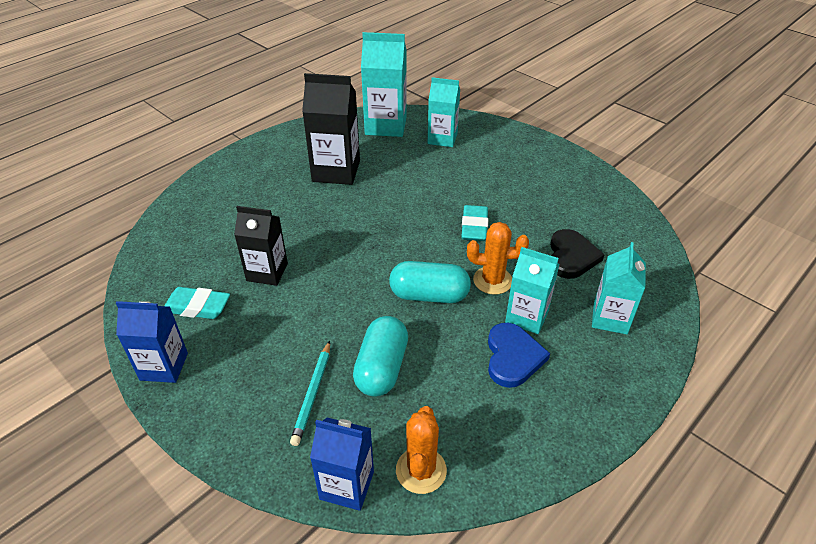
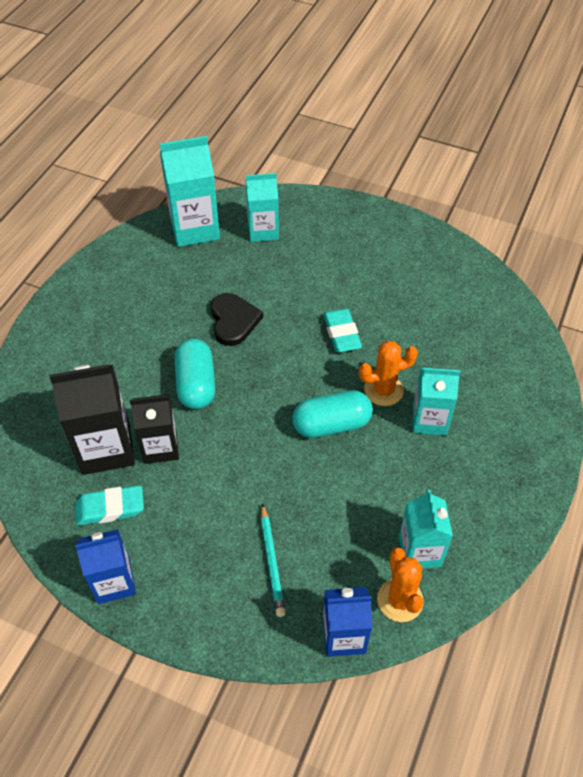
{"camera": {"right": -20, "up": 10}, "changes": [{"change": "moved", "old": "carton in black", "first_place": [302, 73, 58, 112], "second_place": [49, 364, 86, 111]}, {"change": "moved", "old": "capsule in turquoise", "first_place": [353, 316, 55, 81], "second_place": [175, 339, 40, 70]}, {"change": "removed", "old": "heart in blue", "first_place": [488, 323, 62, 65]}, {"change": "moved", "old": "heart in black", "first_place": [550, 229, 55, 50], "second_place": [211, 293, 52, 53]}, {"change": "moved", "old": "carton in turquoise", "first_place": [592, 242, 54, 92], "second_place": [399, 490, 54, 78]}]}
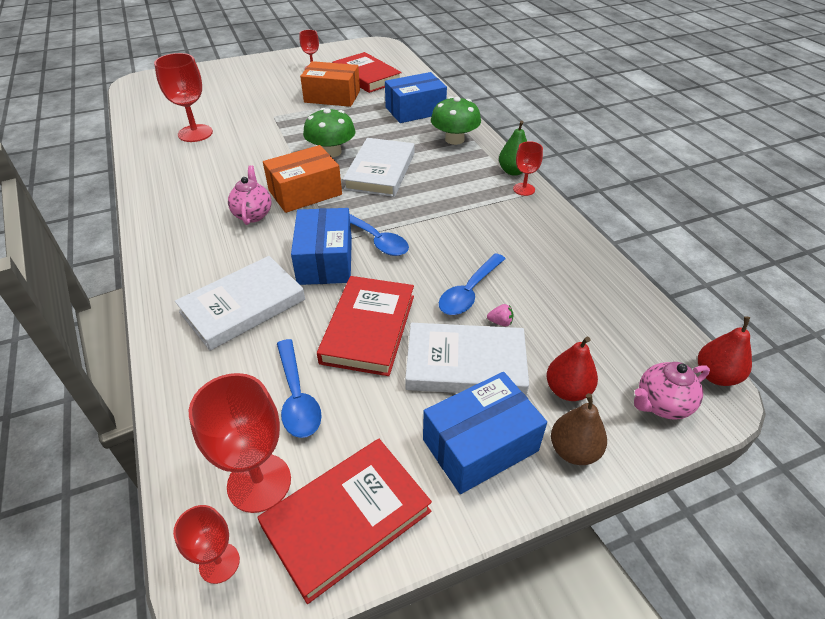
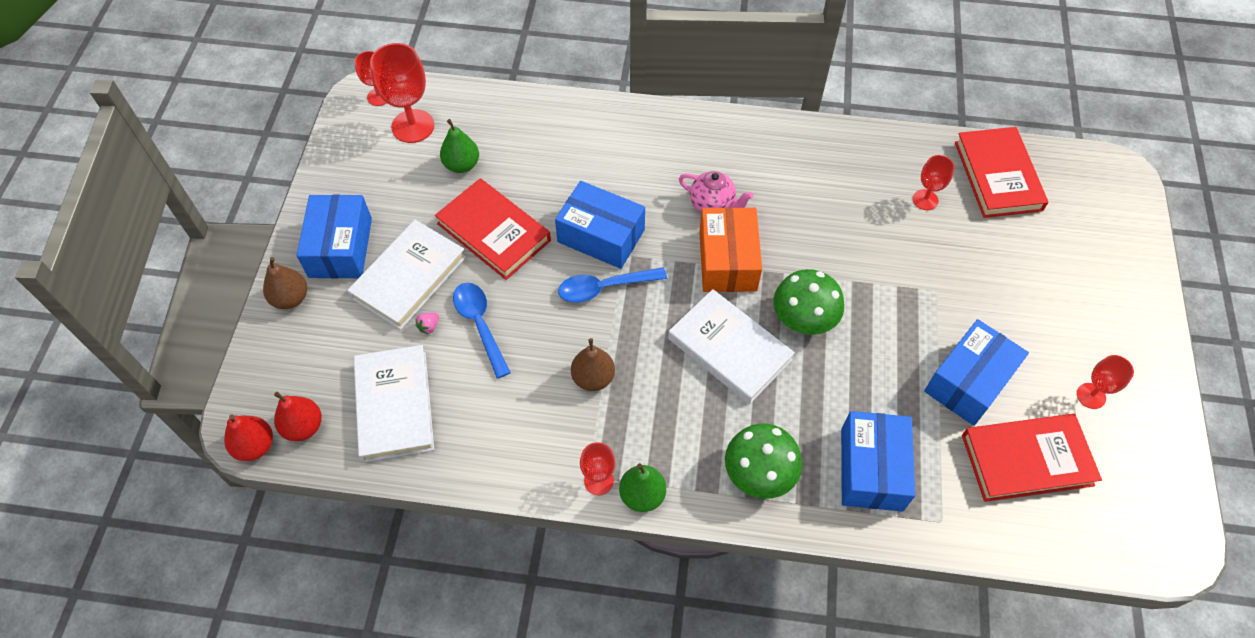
{"camera": {"right": 120, "up": 15}, "changes": [{"change": "resized", "old": "goblet in red", "first_place": [154, 53, 59, 89], "second_place": [913, 155, 41, 55], "factor": 0.57}, {"change": "moved", "old": "book in white", "first_place": [175, 256, 130, 95], "second_place": [354, 345, 80, 117]}, {"change": "moved", "old": "book in red", "first_place": [257, 439, 175, 165], "second_place": [955, 127, 93, 91]}, {"change": "replaced", "old": "spoon in blue", "new": "pear in green", "first_place": [277, 339, 45, 99], "second_place": [440, 119, 39, 54]}, {"change": "recoloured", "old": "box in orange", "new": "box in blue", "first_place": [300, 61, 60, 46], "second_place": [924, 319, 105, 107]}, {"change": "moved", "old": "pear in red", "first_place": [546, 337, 52, 64], "second_place": [274, 392, 48, 49]}, {"change": "removed", "old": "teapot in pink", "first_place": [634, 362, 76, 58]}, {"change": "added", "new": "pear in brown", "second_place": [571, 338, 44, 53]}]}
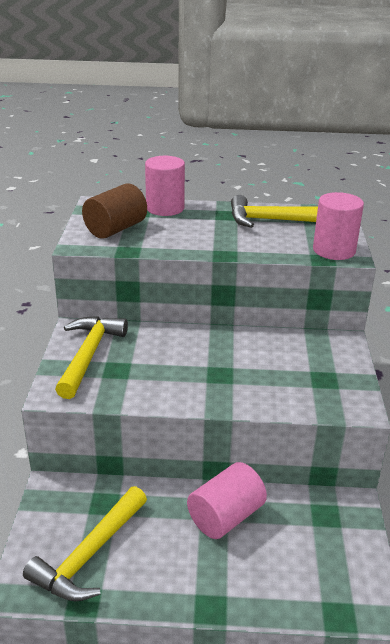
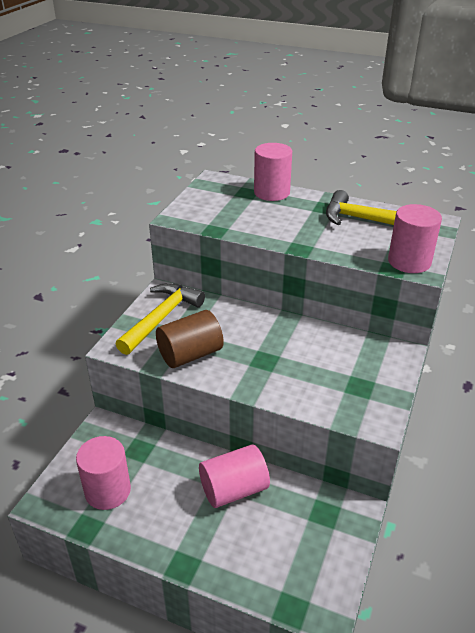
{"camera": {"right": 20, "up": 5}, "changes": [{"change": "replaced", "old": "hammer in yellow", "new": "cylinder in pink", "first_place": [23, 486, 124, 116], "second_place": [76, 436, 55, 74]}, {"change": "moved", "old": "cylinder in brown", "first_place": [82, 183, 65, 56], "second_place": [156, 310, 68, 58]}]}
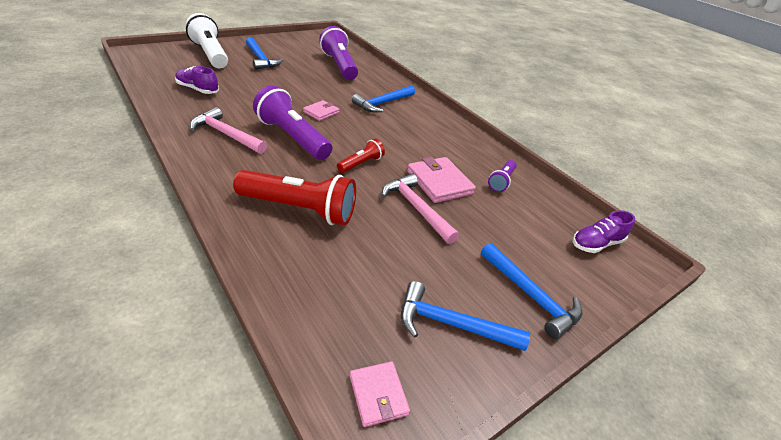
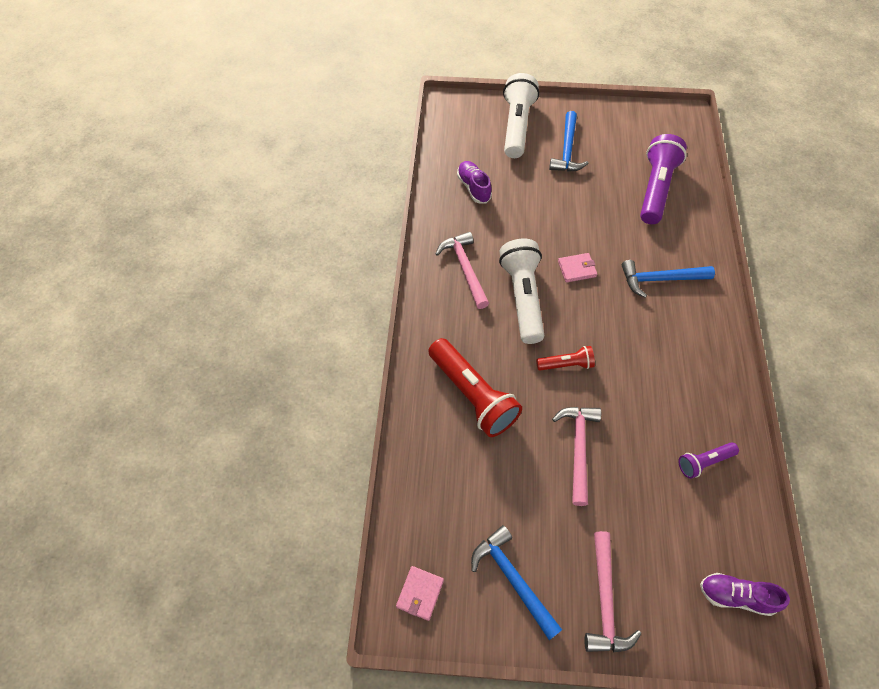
{"camera": {"right": 45, "up": 20}, "changes": [{"change": "recoloured", "old": "flashlight in purple", "new": "flashlight in white", "first_place": [253, 85, 79, 75], "second_place": [499, 239, 45, 105]}, {"change": "removed", "old": "wallet in pink", "first_place": [407, 157, 69, 46]}, {"change": "recoloured", "old": "hammer in blue", "new": "hammer in pink", "first_place": [481, 243, 102, 96], "second_place": [584, 531, 57, 122]}]}
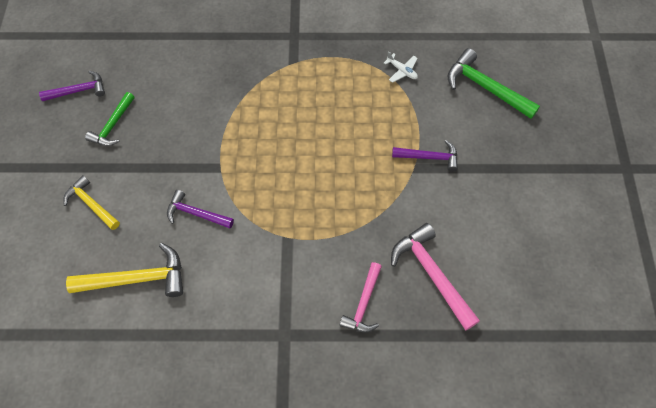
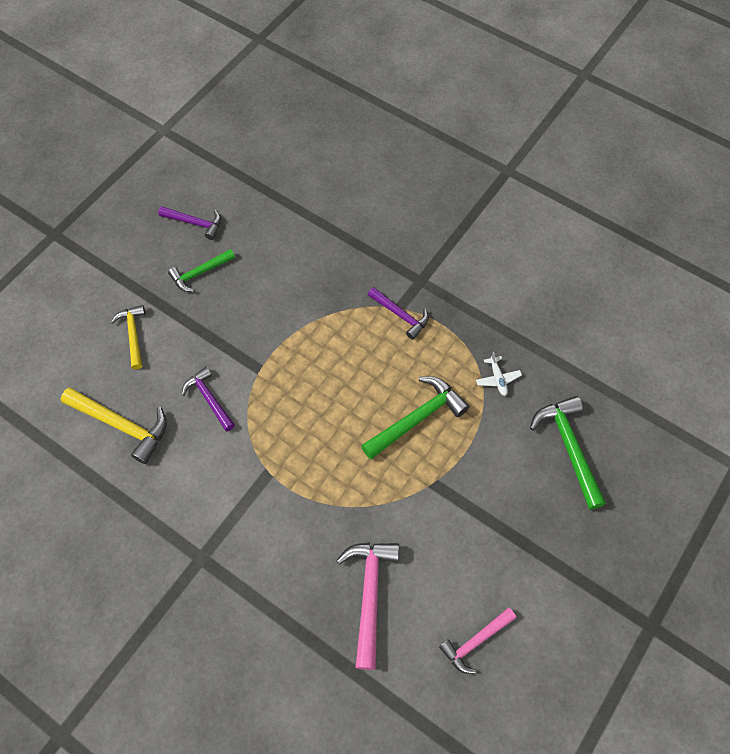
{"camera": {"right": 35, "up": 0}, "changes": [{"change": "moved", "old": "hammer in pink", "first_place": [340, 262, 42, 71], "second_place": [439, 608, 77, 66]}, {"change": "moved", "old": "hammer in purple", "first_place": [392, 140, 66, 31], "second_place": [368, 287, 61, 53]}, {"change": "added", "new": "hammer in green", "second_place": [361, 376, 108, 83]}]}
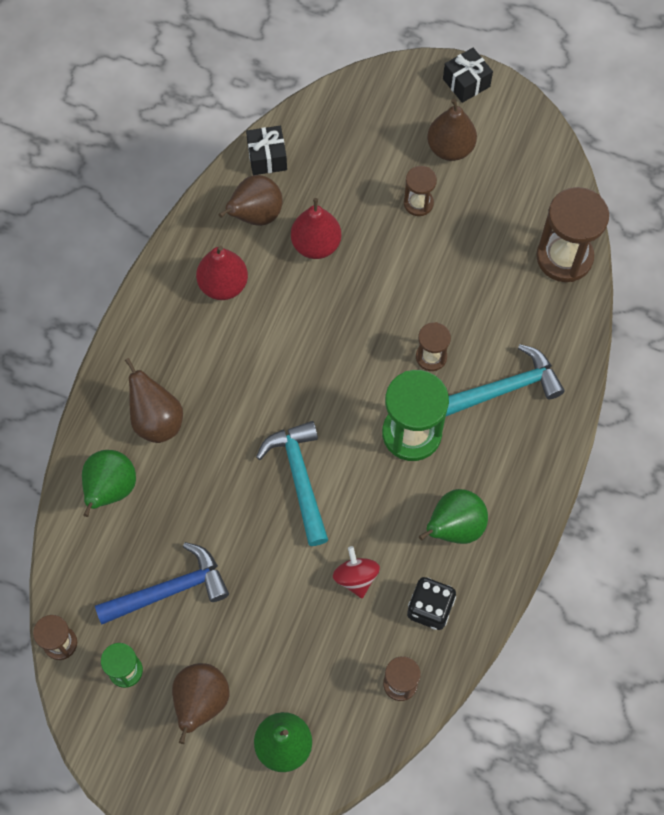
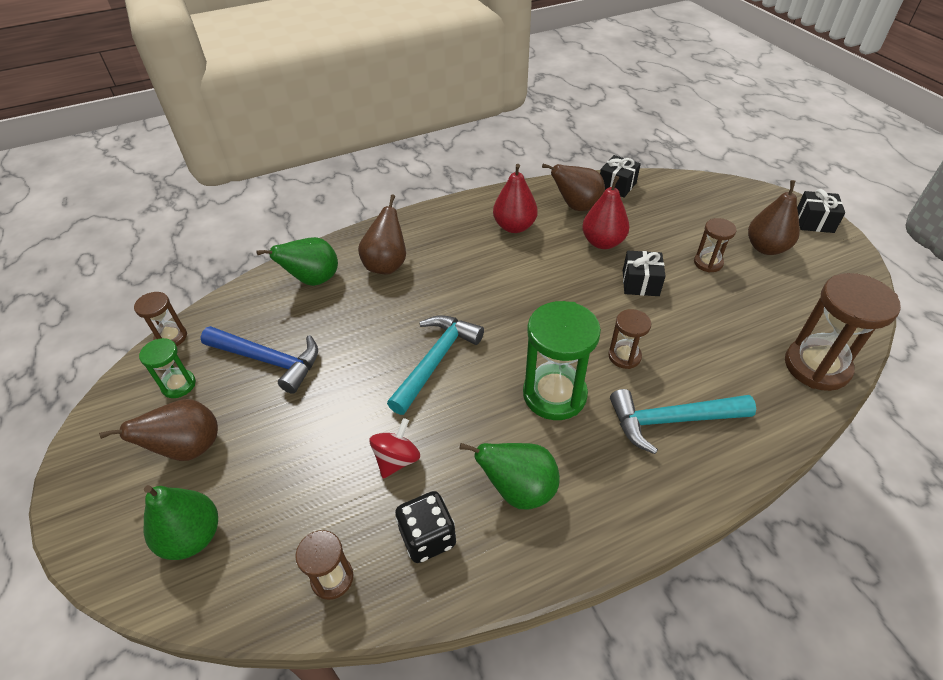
{"camera": {"right": 45, "up": -20}, "changes": [{"change": "turned", "old": "hammer in turquoise", "first_place": [446, 344, 119, 72], "second_place": [610, 389, 146, 65], "degrees": 150}, {"change": "added", "new": "gift in black", "second_place": [623, 251, 43, 45]}]}
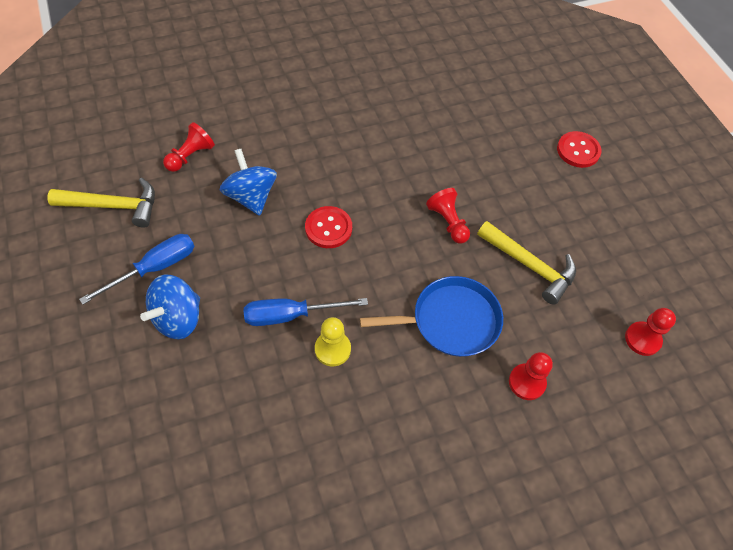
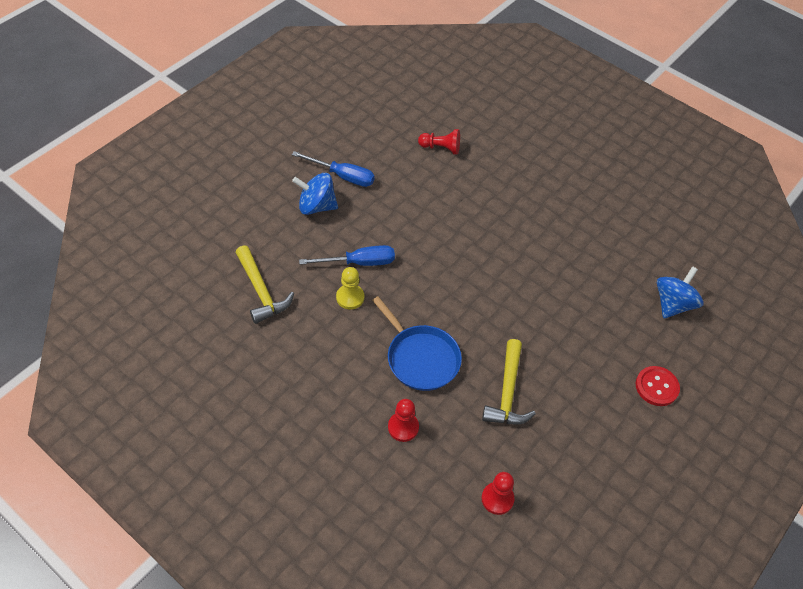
{"camera": {"right": 60, "up": -5}, "changes": [{"change": "moved", "old": "hammer in yellow", "first_place": [48, 178, 107, 50], "second_place": [235, 245, 59, 79]}, {"change": "moved", "old": "spinning top in blue", "first_place": [220, 149, 57, 67], "second_place": [657, 266, 47, 52]}, {"change": "turned", "old": "screwdriver in blue", "first_place": [244, 298, 124, 28], "second_place": [299, 245, 96, 21], "degrees": 120}, {"change": "removed", "old": "button in red", "first_place": [305, 206, 47, 42]}, {"change": "removed", "old": "pawn in red", "first_place": [426, 188, 44, 55]}]}
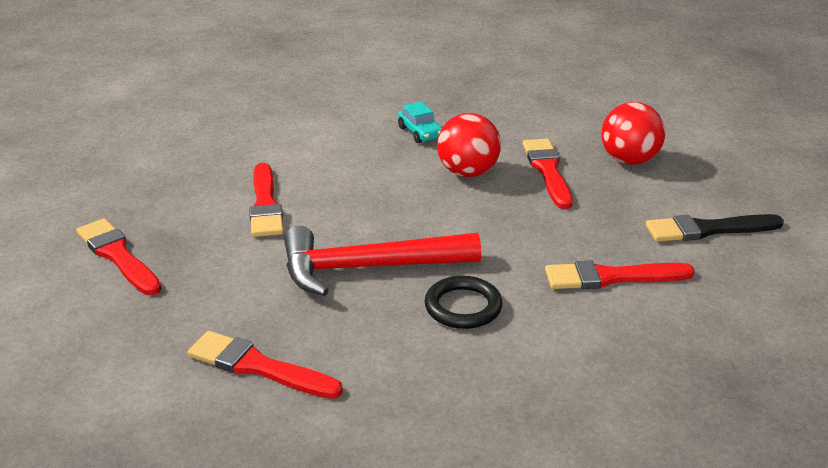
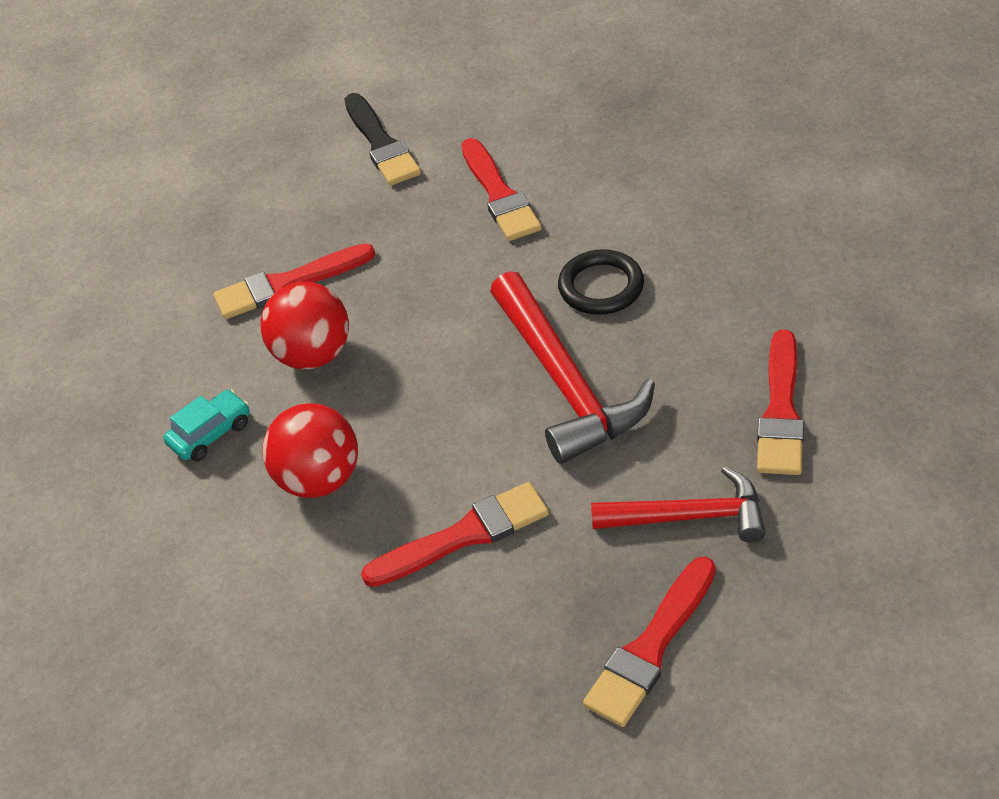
{"camera": {"right": -100, "up": 15}, "changes": [{"change": "moved", "old": "ball in red", "first_place": [601, 102, 64, 63], "second_place": [262, 403, 96, 95]}, {"change": "added", "new": "hammer in red", "second_place": [591, 467, 175, 75]}]}
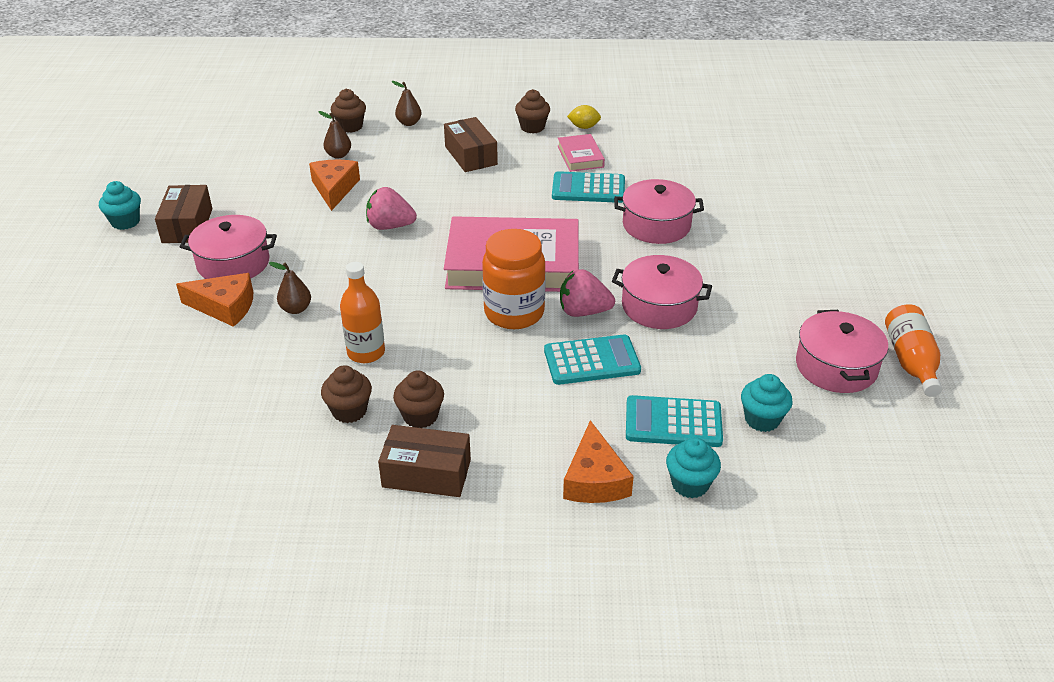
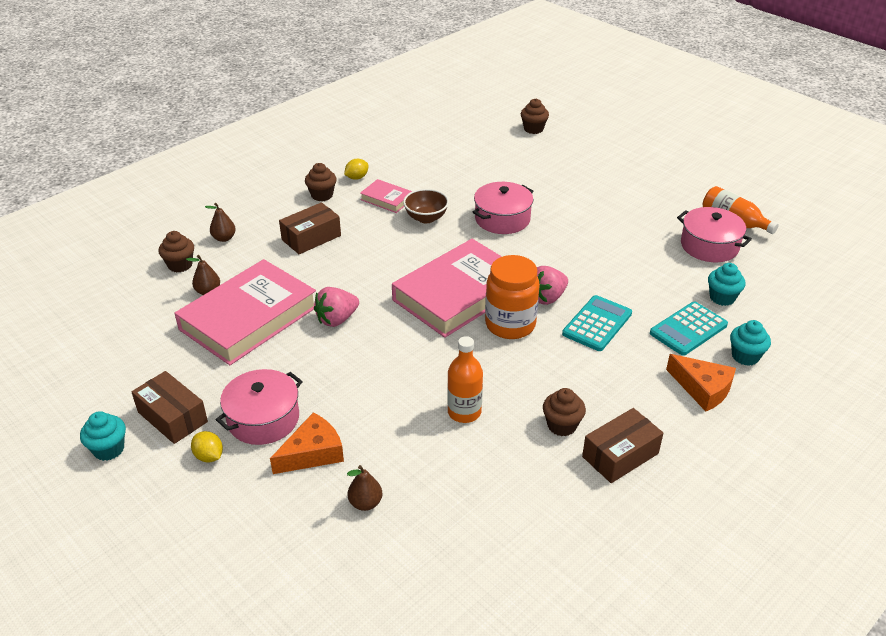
{"camera": {"right": -45, "up": 0}, "changes": [{"change": "moved", "old": "pear in brown", "first_place": [269, 262, 42, 52], "second_place": [347, 465, 35, 46]}, {"change": "replaced", "old": "cheese in orange", "new": "book in pink", "first_place": [309, 160, 51, 51], "second_place": [174, 259, 142, 106]}, {"change": "moved", "old": "cupcake in brown", "first_place": [321, 365, 51, 58], "second_place": [521, 98, 28, 36]}, {"change": "turned", "old": "box in brown", "first_place": [444, 117, 54, 55], "second_place": [279, 202, 62, 52], "degrees": -60}, {"change": "replaced", "old": "calculator in turquoise", "new": "bowl in brown", "first_place": [552, 171, 73, 32], "second_place": [403, 189, 46, 34]}, {"change": "removed", "old": "pot in pink", "first_place": [612, 255, 100, 74]}, {"change": "added", "new": "lemon in yellow", "second_place": [191, 431, 32, 31]}]}
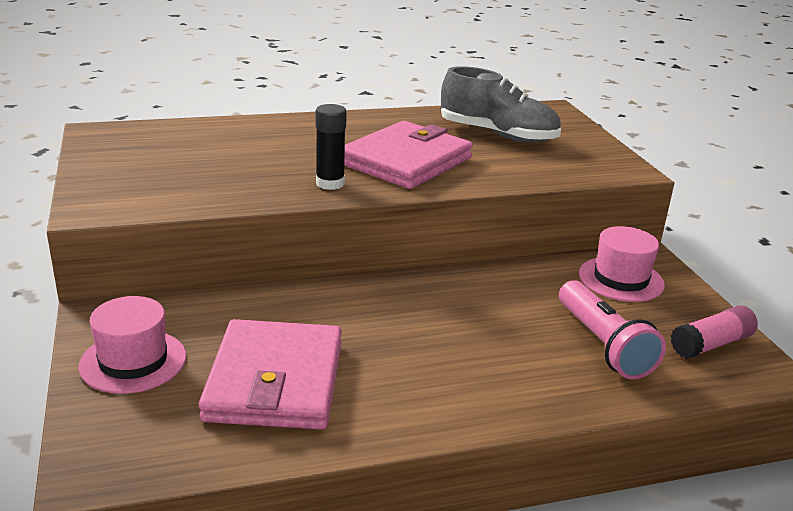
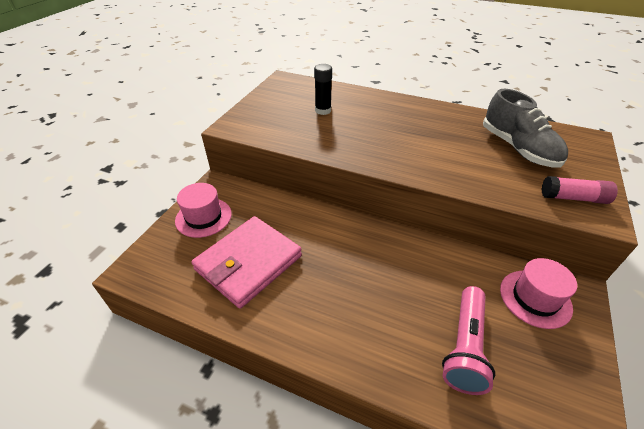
{"camera": {"right": 40, "up": 15}, "changes": [{"change": "moved", "old": "glue stick in black", "first_place": [316, 104, 31, 86], "second_place": [314, 64, 18, 51]}, {"change": "removed", "old": "wallet in pink", "first_place": [344, 121, 129, 68]}, {"change": "moved", "old": "glue stick in pink", "first_place": [671, 305, 87, 54], "second_place": [541, 176, 77, 28]}]}
